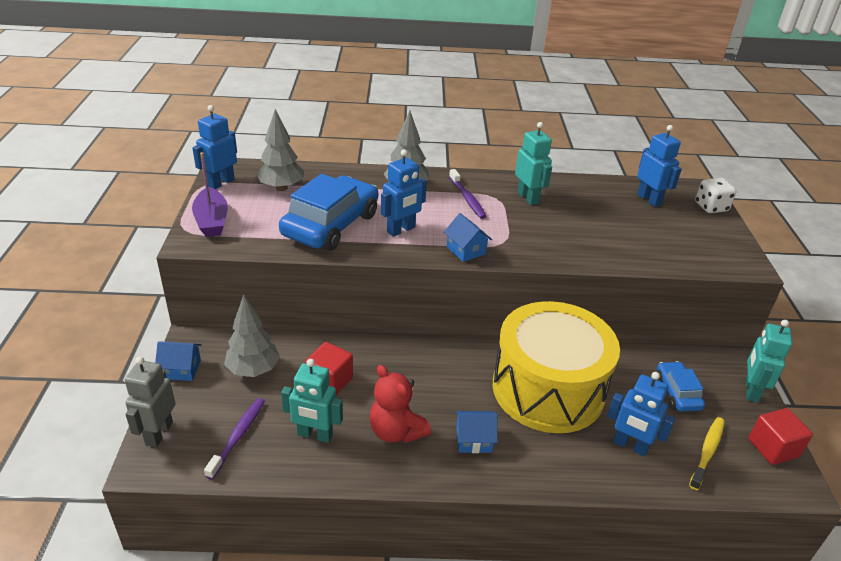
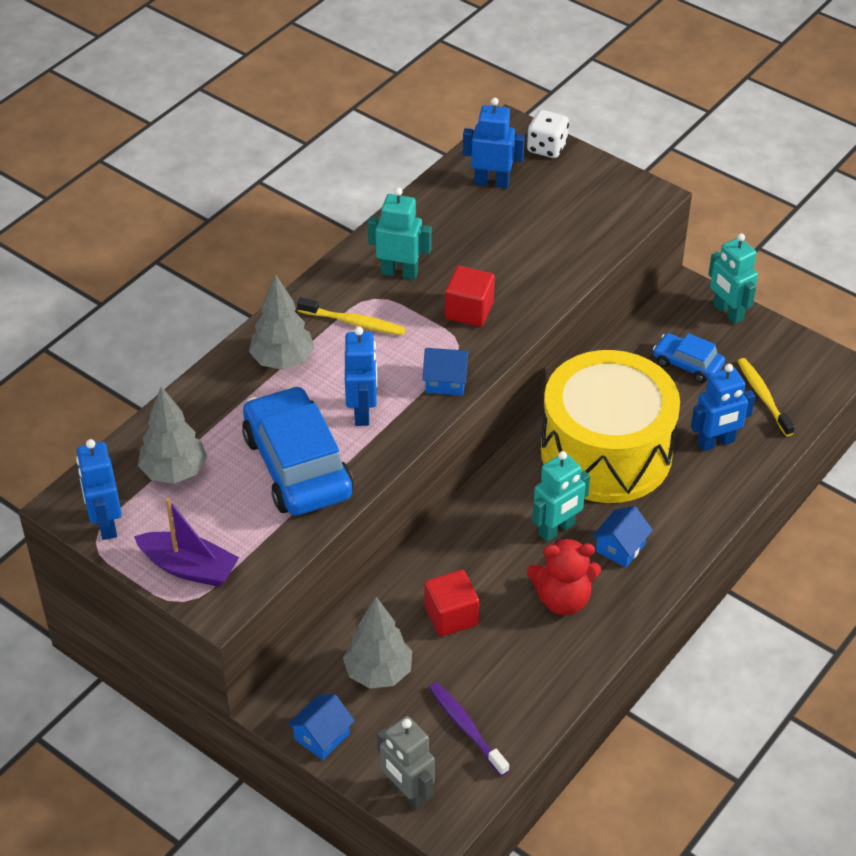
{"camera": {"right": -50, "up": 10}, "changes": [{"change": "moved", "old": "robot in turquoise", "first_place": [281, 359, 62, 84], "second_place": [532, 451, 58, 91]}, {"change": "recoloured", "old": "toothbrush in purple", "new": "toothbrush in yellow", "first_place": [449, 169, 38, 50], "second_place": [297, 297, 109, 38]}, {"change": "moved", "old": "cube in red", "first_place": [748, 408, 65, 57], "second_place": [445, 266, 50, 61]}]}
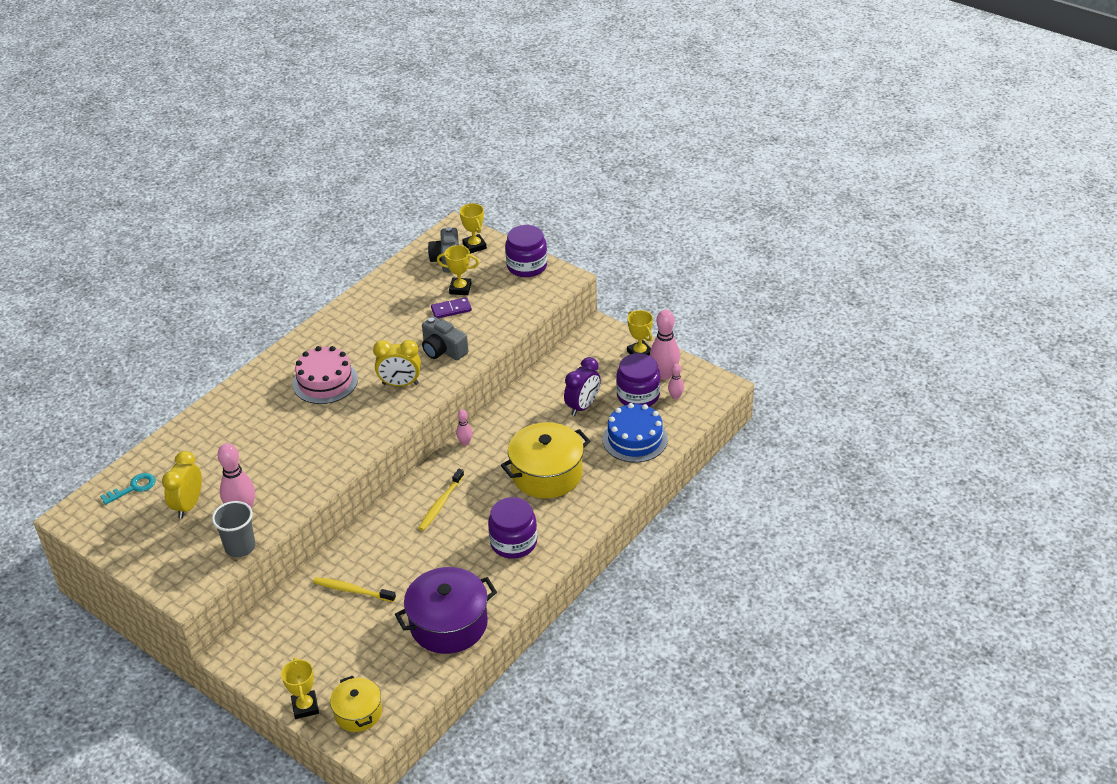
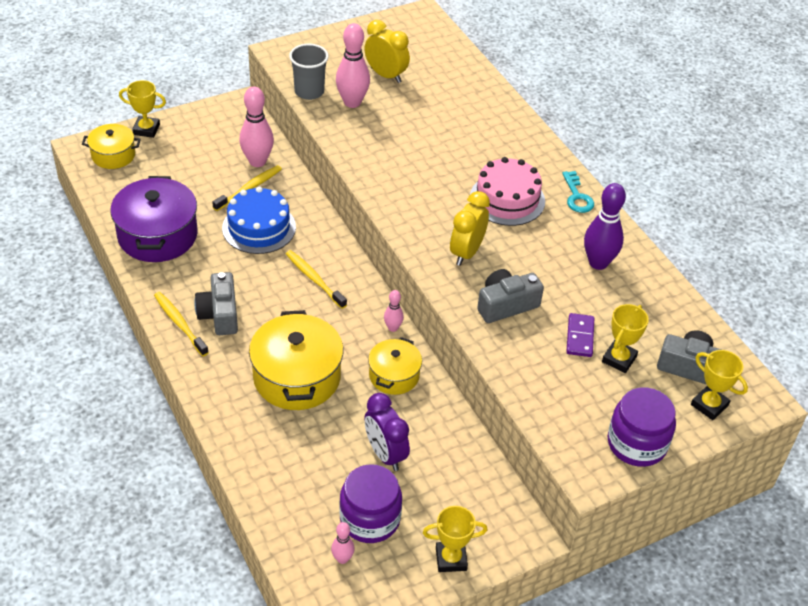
{"camera": {"right": 110, "up": 5}, "changes": [{"change": "moved", "old": "key in turquoise", "first_place": [100, 473, 55, 32], "second_place": [562, 171, 32, 42]}, {"change": "turned", "old": "trophy in yellow", "first_place": [459, 203, 28, 51], "second_place": [691, 350, 57, 70], "degrees": 45}, {"change": "replaced", "old": "jar in purple", "new": "camera in grey", "first_place": [488, 497, 49, 62], "second_place": [194, 272, 44, 63]}, {"change": "moved", "old": "cake in blue", "first_place": [602, 403, 66, 60], "second_place": [222, 187, 74, 67]}, {"change": "moved", "old": "bowling pin in pink", "first_place": [650, 310, 30, 70], "second_place": [239, 86, 35, 81]}, {"change": "added", "new": "toothbrush in yellow", "second_place": [154, 292, 55, 64]}, {"change": "added", "new": "pot in yellow", "second_place": [368, 337, 54, 58]}, {"change": "added", "new": "bowling pin in purple", "second_place": [584, 183, 42, 87]}]}
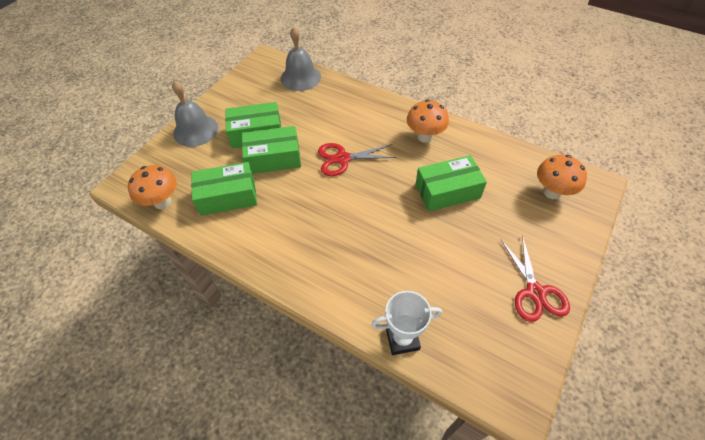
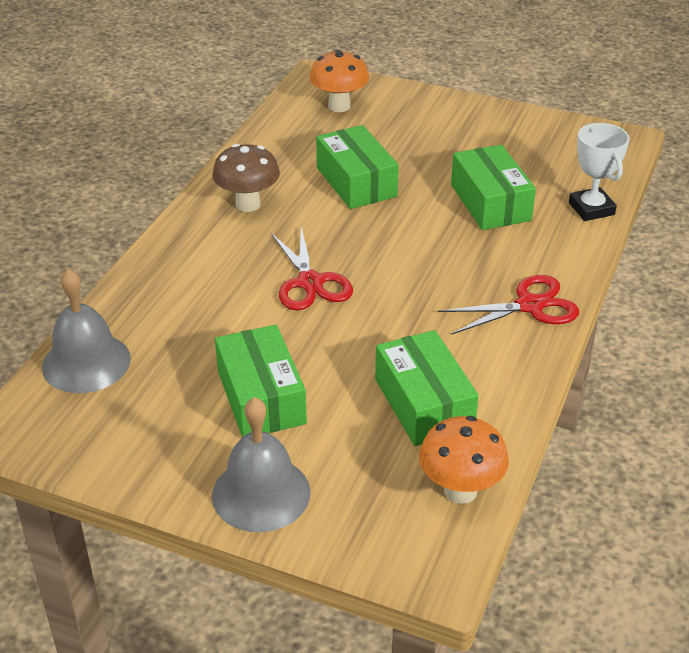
{"camera": {"right": -100, "up": -15}, "changes": [{"change": "moved", "old": "box in green", "first_place": [242, 126, 59, 48], "second_place": [451, 145, 85, 85]}, {"change": "recoloured", "old": "mushroom in orange", "new": "mushroom in brown", "first_place": [407, 100, 42, 43], "second_place": [212, 144, 68, 68]}, {"change": "moved", "old": "scissors in red", "first_place": [501, 235, 69, 87], "second_place": [438, 275, 141, 60]}]}
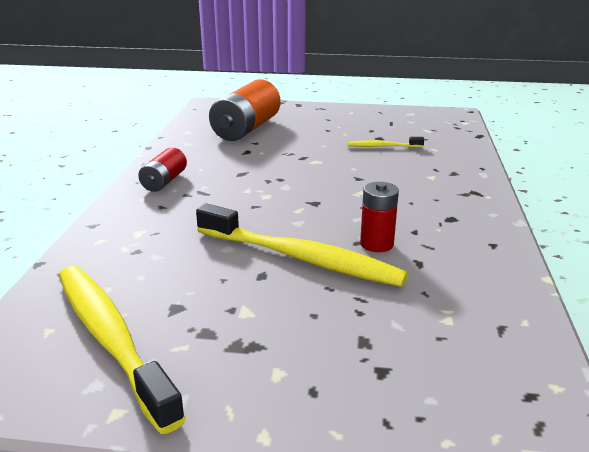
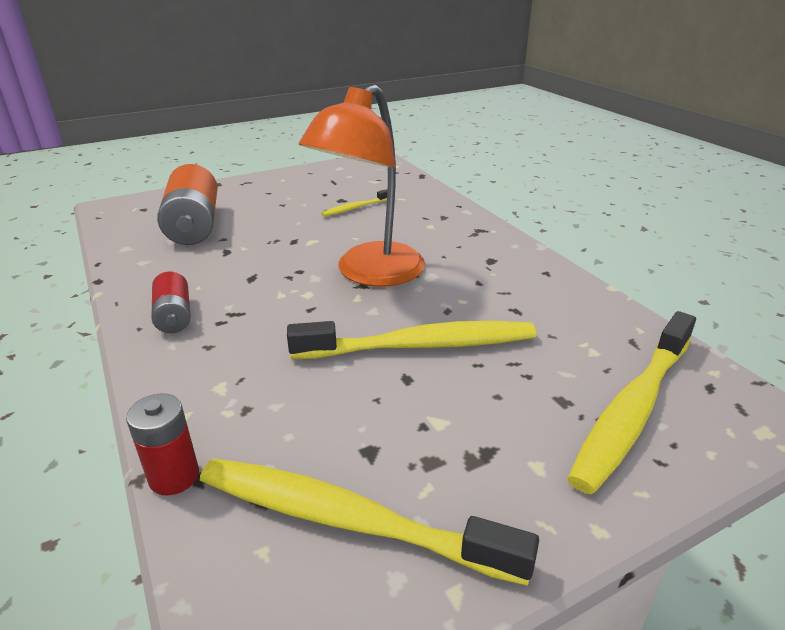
{"camera": {"right": -35, "up": 5}, "changes": [{"change": "moved", "old": "battery in red", "first_place": [360, 182, 39, 70], "second_place": [126, 393, 73, 102]}, {"change": "added", "new": "lamp in orange", "second_place": [298, 85, 127, 202]}, {"change": "added", "new": "toothbrush in yellow", "second_place": [567, 311, 129, 183]}]}
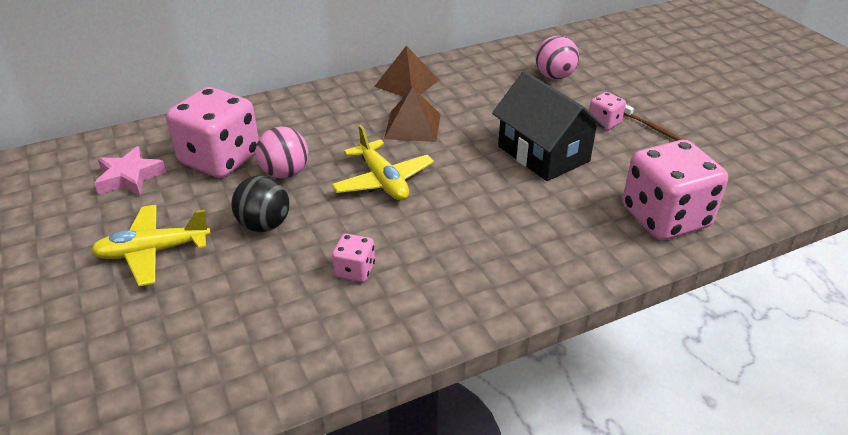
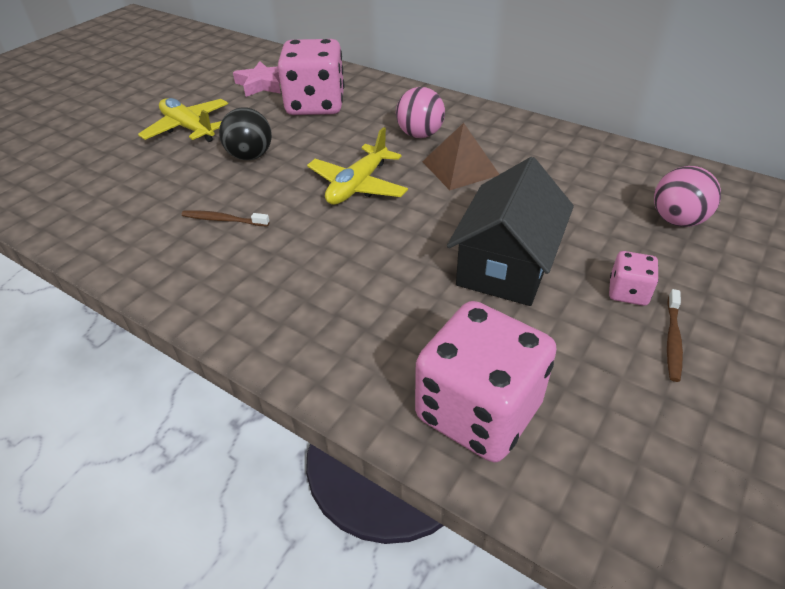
{"camera": {"right": 60, "up": 5}, "changes": [{"change": "moved", "old": "ball in pink", "first_place": [255, 126, 53, 52], "second_place": [396, 87, 49, 51]}, {"change": "replaced", "old": "dice in pink", "new": "toothbrush in brown", "first_place": [332, 233, 43, 49], "second_place": [182, 210, 88, 17]}, {"change": "removed", "old": "pyramid in brown", "first_place": [374, 46, 65, 51]}]}
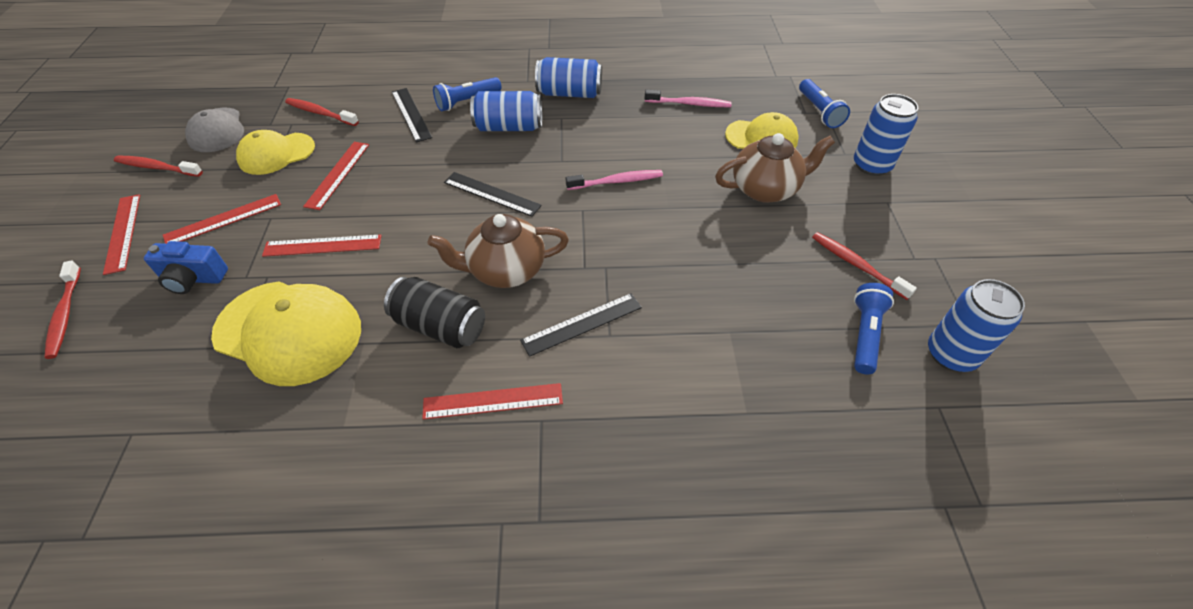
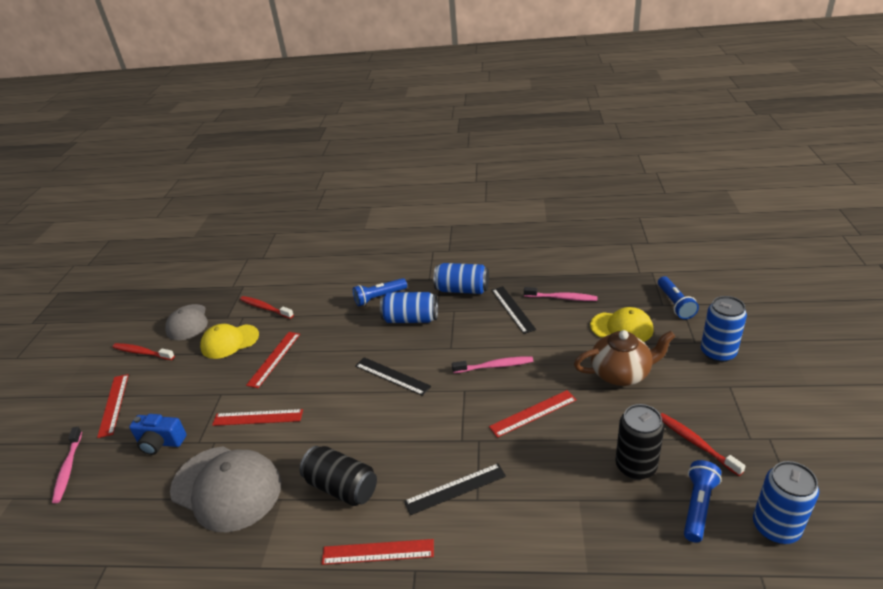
{"camera": {"right": 10, "up": -15}, "changes": [{"change": "recoloured", "old": "toothbrush in red", "new": "toothbrush in pink", "first_place": [45, 261, 36, 98], "second_place": [52, 427, 30, 76]}, {"change": "moved", "old": "ruler in red", "first_place": [163, 194, 118, 50], "second_place": [489, 390, 88, 48]}, {"change": "recoloured", "old": "cap in yellow", "new": "cap in grey", "first_place": [211, 281, 150, 105], "second_place": [170, 446, 111, 86]}, {"change": "moved", "old": "ruler in black", "first_place": [392, 88, 40, 54], "second_place": [492, 286, 44, 48]}, {"change": "removed", "old": "teapot in brown", "first_place": [428, 214, 141, 74]}, {"change": "added", "new": "can in black", "second_place": [616, 404, 48, 76]}]}
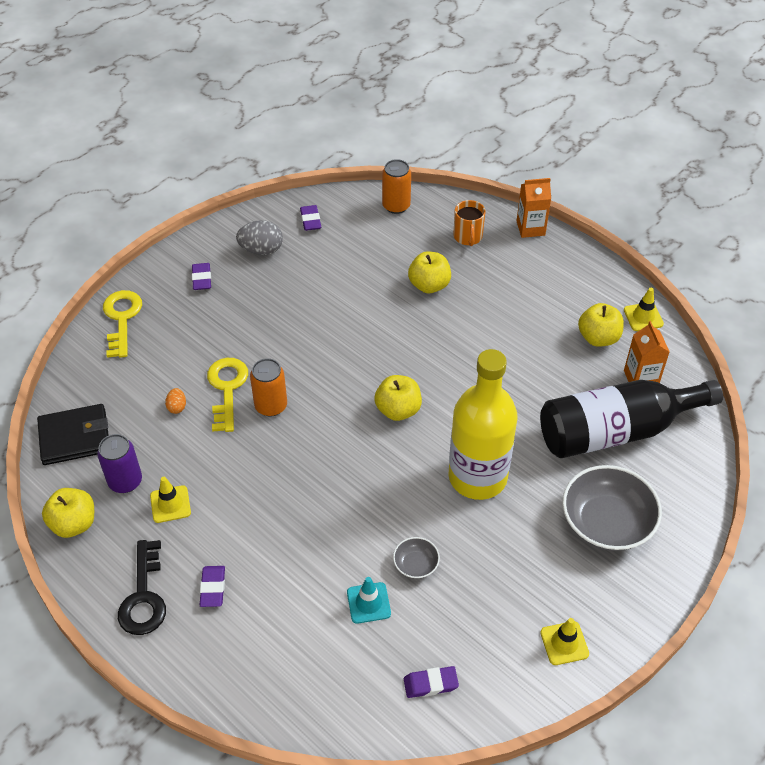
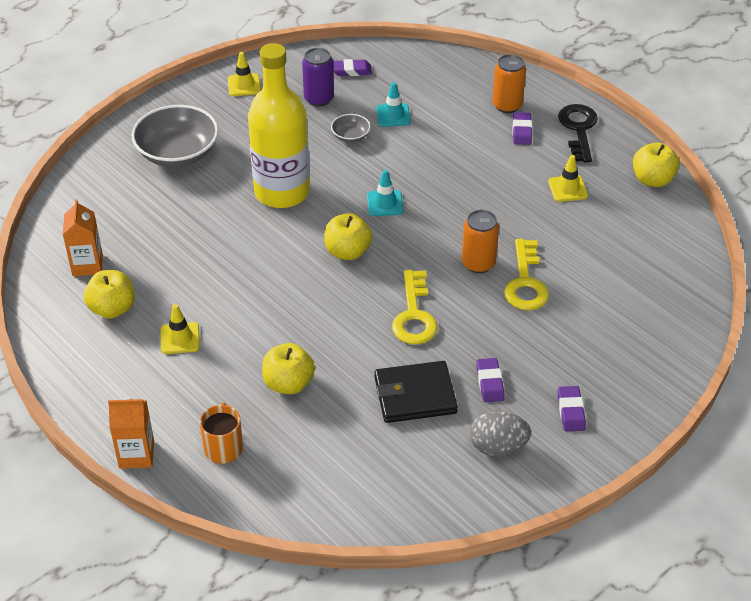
{"camera": {"right": -175, "up": -5}, "changes": [{"change": "moved", "old": "wallet in black", "first_place": [37, 404, 72, 61], "second_place": [374, 361, 84, 62]}, {"change": "moved", "old": "can in purple", "first_place": [97, 434, 45, 59], "second_place": [302, 48, 32, 59]}, {"change": "moved", "old": "key in yellow", "first_place": [103, 290, 39, 68], "second_place": [392, 270, 46, 75]}, {"change": "removed", "old": "egg in orange", "first_place": [165, 388, 21, 26]}, {"change": "moved", "old": "eraser in purple", "first_place": [300, 205, 21, 26], "second_place": [476, 358, 29, 44]}, {"change": "moved", "old": "can in orange", "first_place": [382, 159, 29, 55], "second_place": [492, 54, 34, 59]}, {"change": "removed", "old": "bottle in black", "first_place": [540, 380, 183, 78]}, {"change": "moved", "old": "traffic cone in yellow", "first_place": [624, 288, 40, 43], "second_place": [161, 304, 39, 50]}, {"change": "added", "new": "traffic cone in turquoise", "second_place": [367, 169, 37, 47]}]}
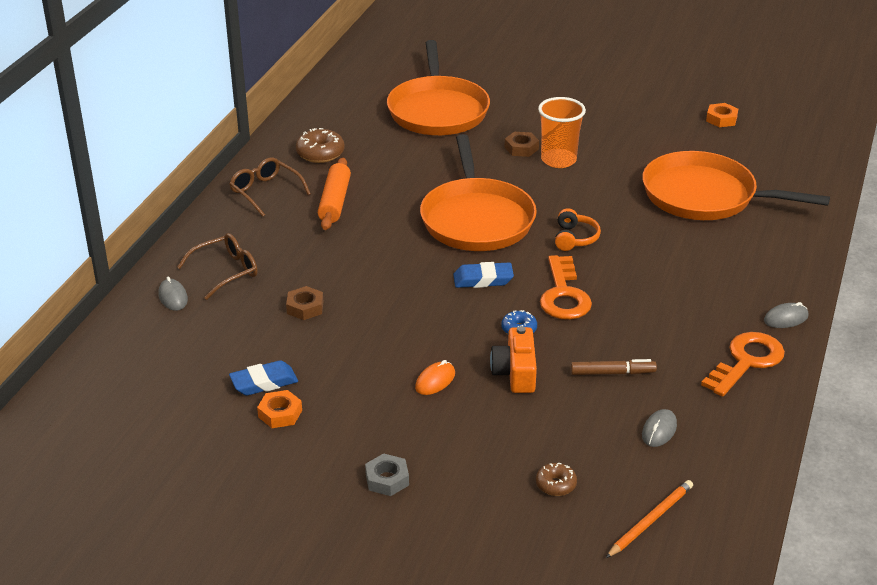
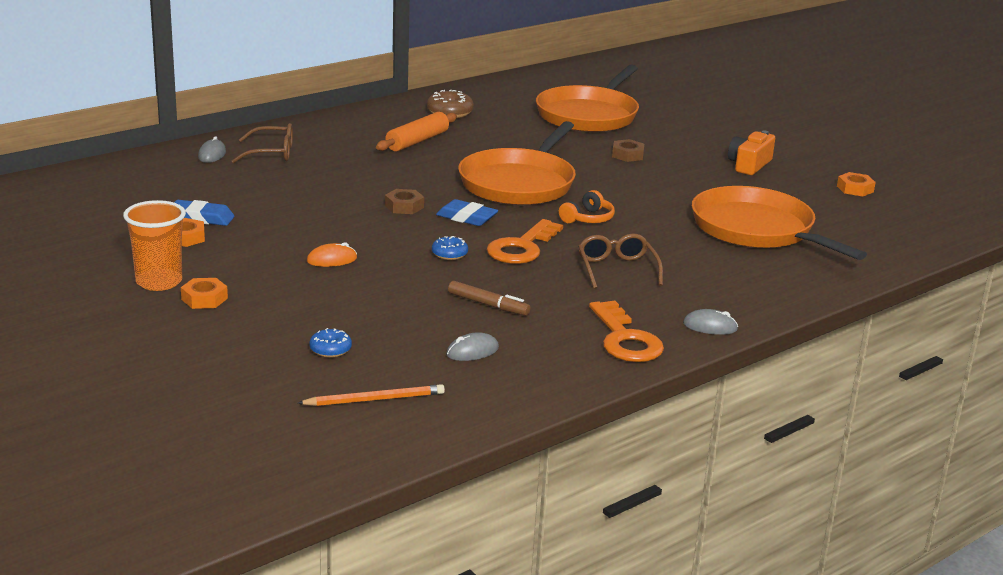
{"camera": {"right": 30, "up": -10}, "changes": [{"change": "moved", "old": "glasses in brown", "first_place": [229, 157, 82, 60], "second_place": [578, 233, 85, 56]}, {"change": "moved", "old": "nut in brown", "first_place": [286, 286, 37, 34], "second_place": [385, 189, 39, 25]}, {"change": "recoloured", "old": "nut in grey", "new": "nut in orange", "first_place": [365, 453, 44, 43], "second_place": [181, 278, 47, 31]}, {"change": "moved", "old": "camera in orange", "first_place": [490, 326, 47, 67], "second_place": [728, 130, 47, 45]}, {"change": "recoloured", "old": "donut in brown", "new": "donut in blue", "first_place": [536, 463, 41, 33], "second_place": [309, 328, 43, 30]}, {"change": "moved", "old": "cup in orange", "first_place": [538, 97, 48, 71], "second_place": [123, 200, 63, 91]}, {"change": "turned", "old": "key in orange", "first_place": [701, 332, 84, 65], "second_place": [589, 300, 75, 62], "degrees": 90}]}
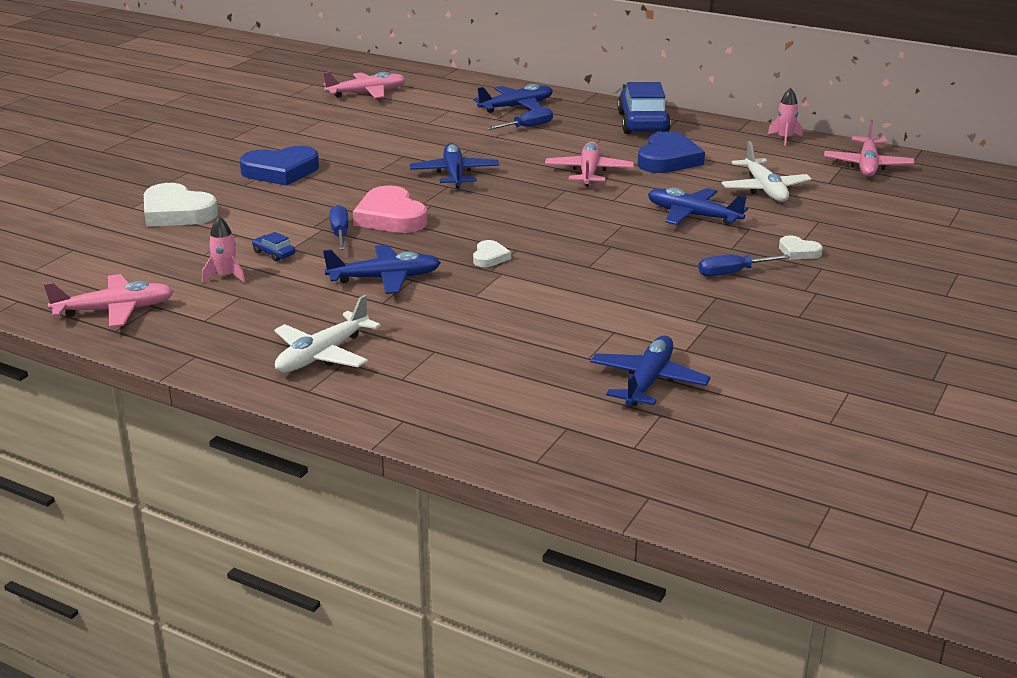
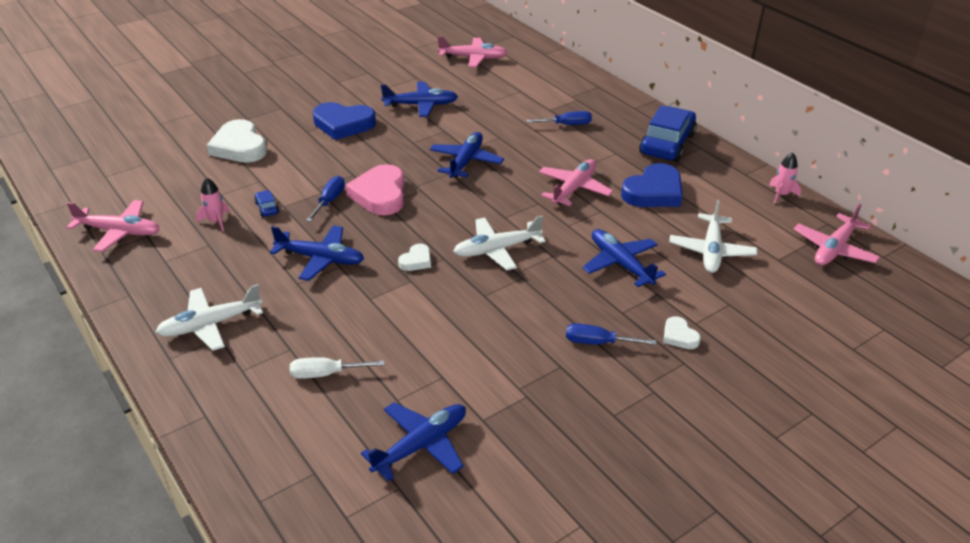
{"camera": {"right": 25, "up": 10}, "changes": [{"change": "moved", "old": "plane in blue", "first_place": [473, 84, 80, 29], "second_place": [381, 82, 77, 35]}, {"change": "added", "new": "screwdriver in white", "second_place": [290, 357, 95, 22]}, {"change": "added", "new": "plane in white", "second_place": [453, 216, 93, 54]}]}
